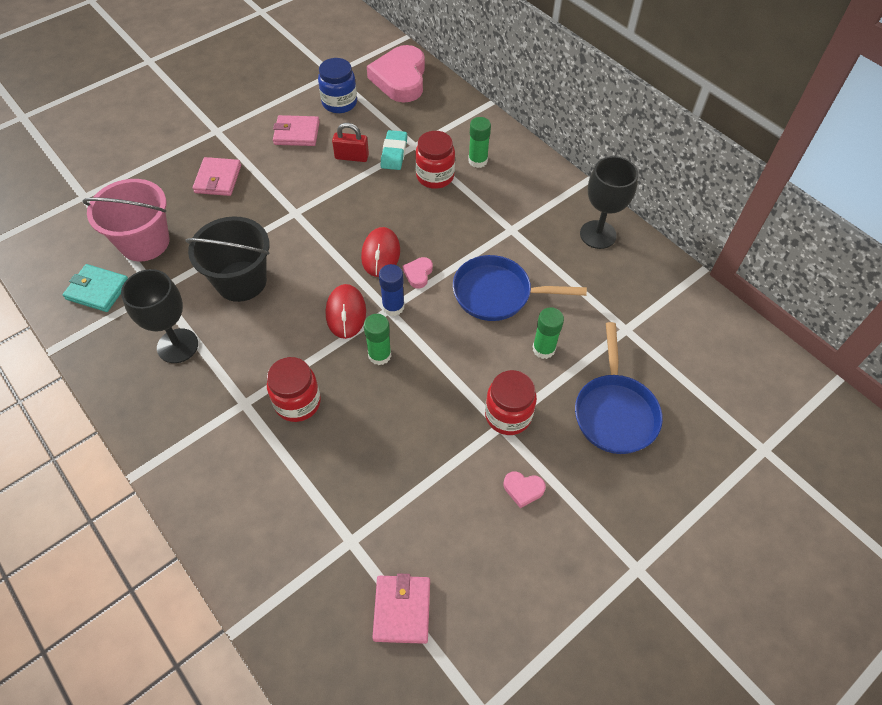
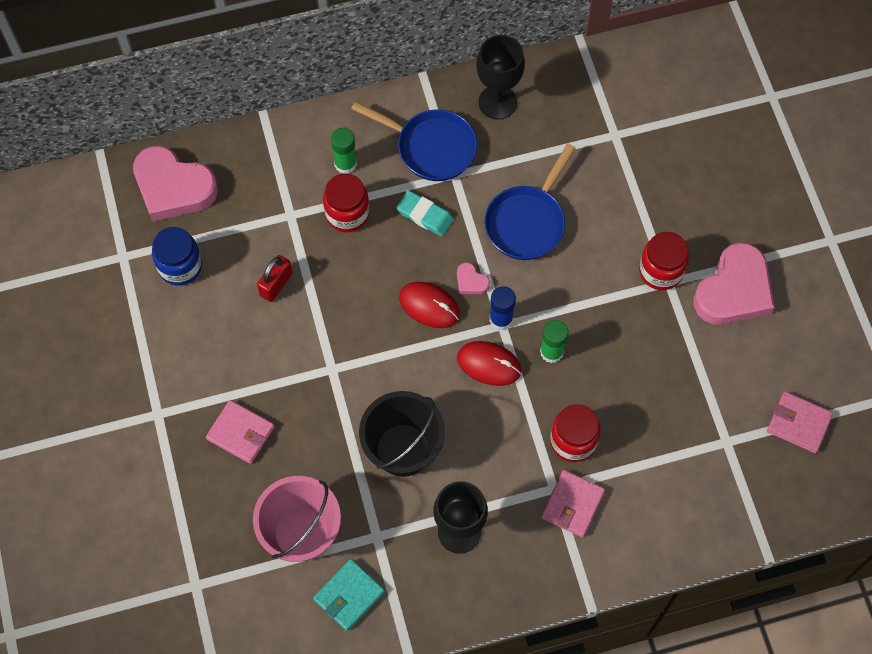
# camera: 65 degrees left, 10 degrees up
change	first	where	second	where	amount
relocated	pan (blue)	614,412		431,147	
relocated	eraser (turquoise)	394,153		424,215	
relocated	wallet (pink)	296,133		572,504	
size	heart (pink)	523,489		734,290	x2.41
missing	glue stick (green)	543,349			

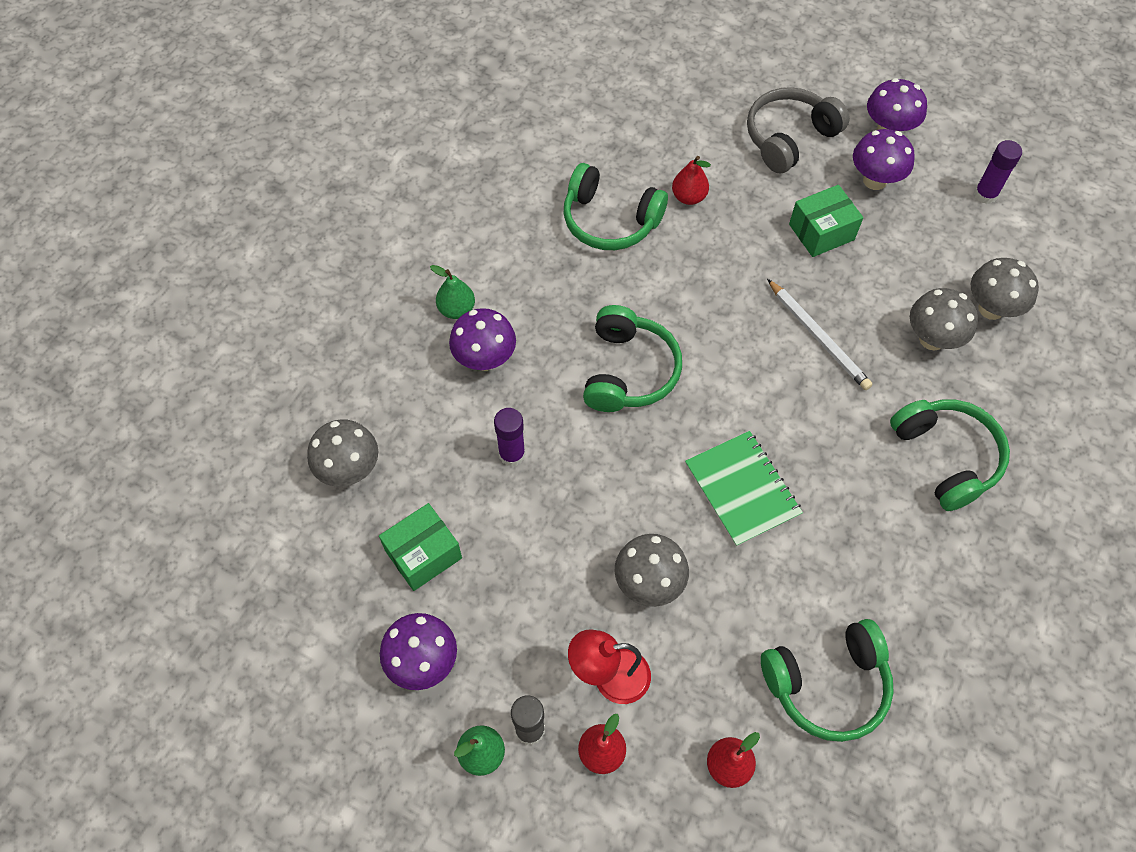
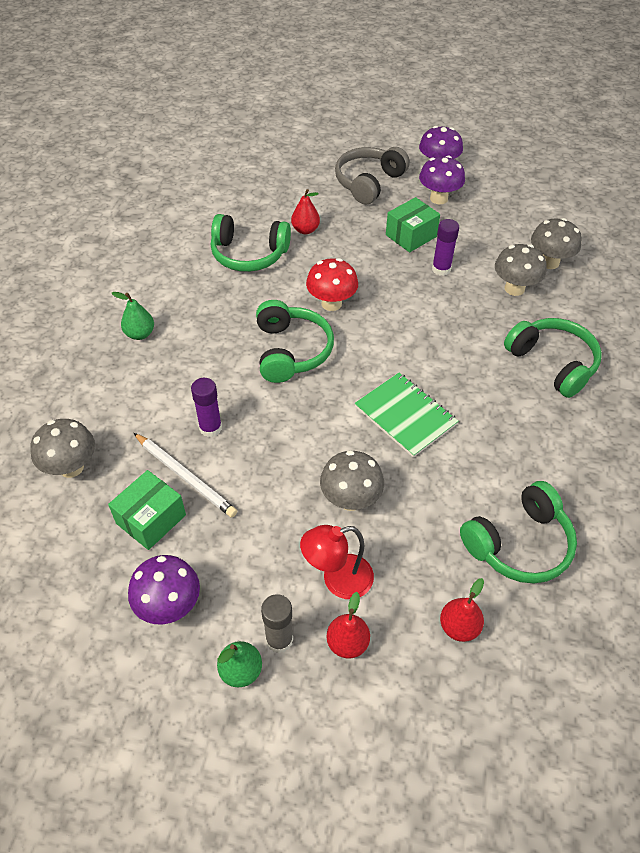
# camera: 15 degrees left, 10 degrees down
change	first	where	second	where	amount
relocated	pencil (white)	818,337		185,476	
appeared			mushroom (red)	331,303	
relocated	glue stick (purple)	985,194		441,269	
missing	mushroom (purple)	485,359			

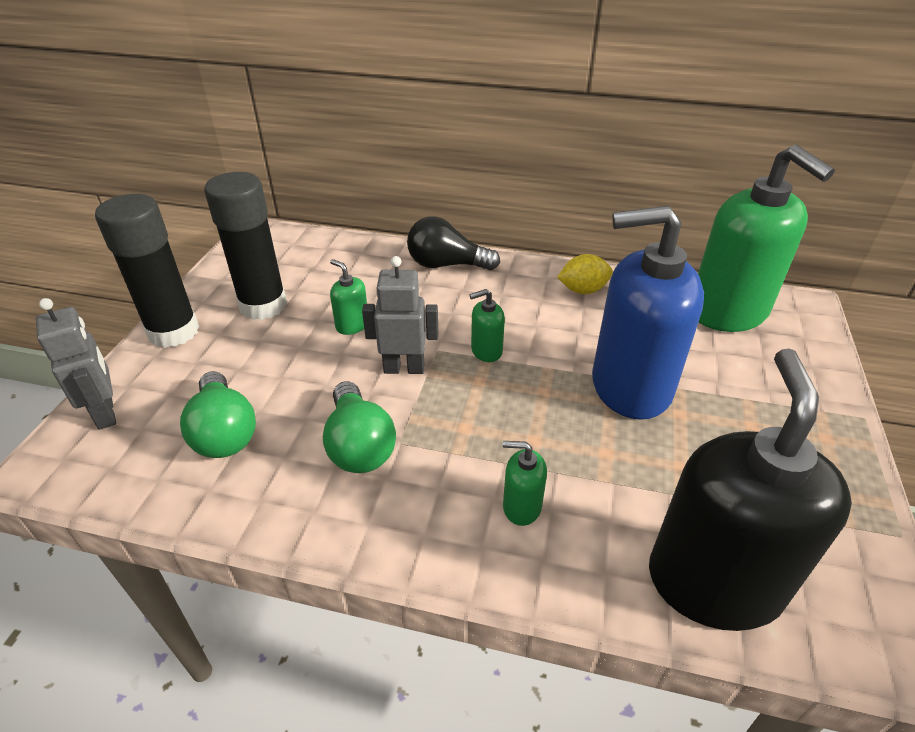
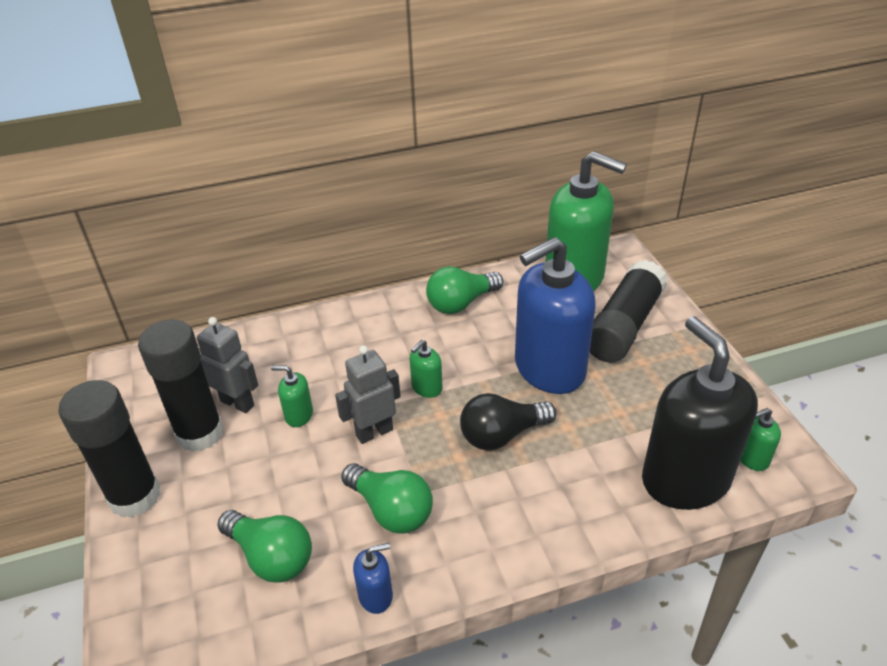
# camera: 30 degrees left, 0 degrees up
change	first	where	second	where	amount
relocated	robot (grey)	106,413		237,403	
appeared			soap dispenser (blue)	376,595	
exchanged	lemon (yellow)	583,290	light bulb (green)	461,303	
relocated	light bulb (black)	446,265		502,435	
appeared			glue stick (black)	624,326	
relocated	soap dispenser (green)	521,506		752,458	

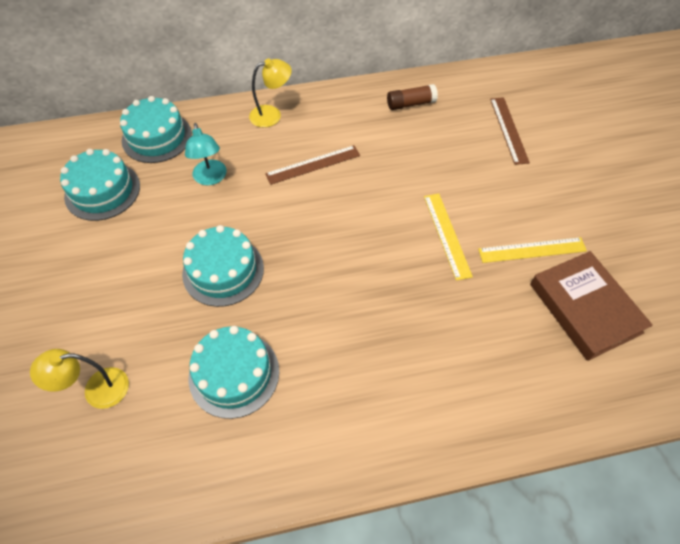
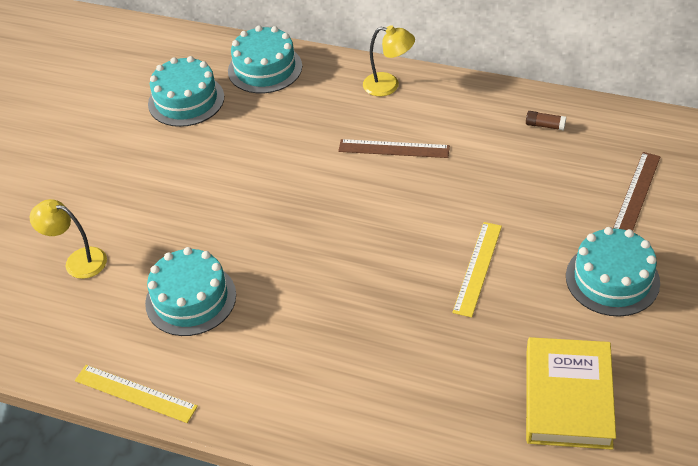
# camera: 35 degrees right, 10 degrees down
change	first	where	second	where	amount
relocated	ruler (yellow)	532,250		135,393	
size	glue stick (brown)	411,104		545,125	x0.66
colour	book (brown)	585,308	book (yellow)	568,397	
relocated	cake (turquoise)	223,271		612,279	
missing	lamp (turquoise)	211,178			

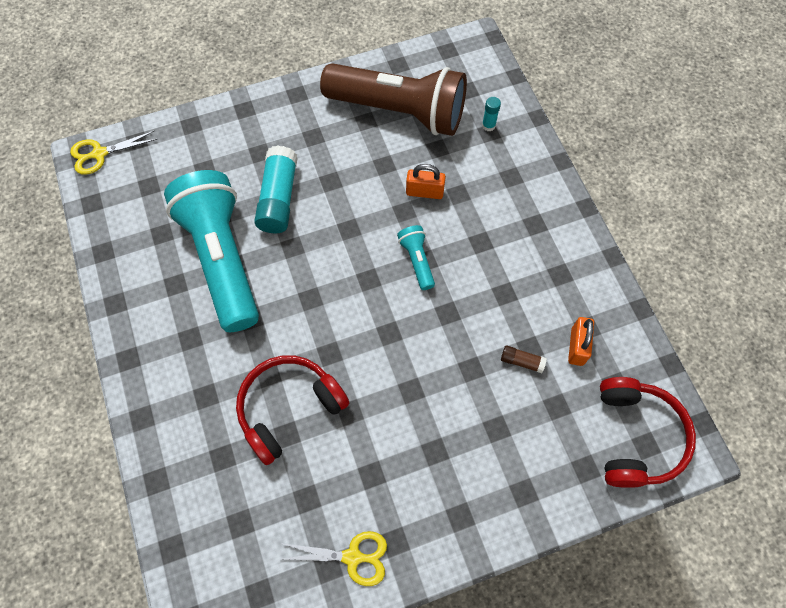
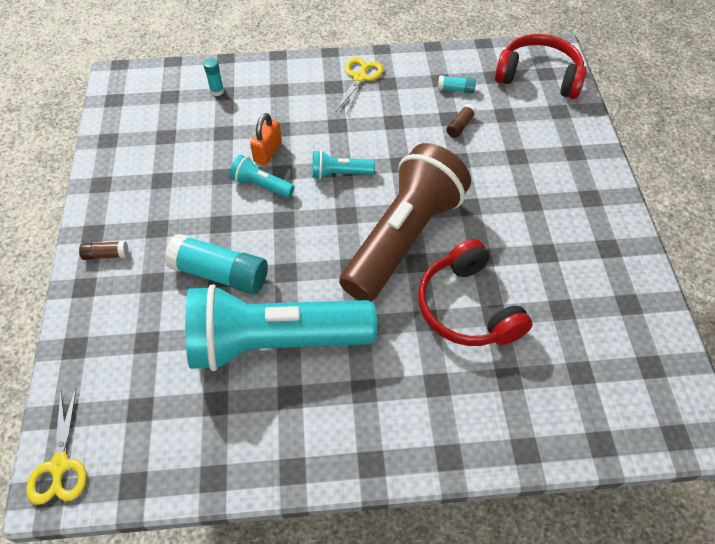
# camera: 75 degrees left, 10 degrees down
change	first	where	second	where	amount
appeared			glue stick (brown)	106,255	
appeared			flashlight (turquoise)	261,185	
relocated	scissors (yellow)	352,557		360,77	
relocated	flashlight (brown)	399,111		403,238	
exchanged	padlock (orange)	577,346	glue stick (turquoise)	455,89	

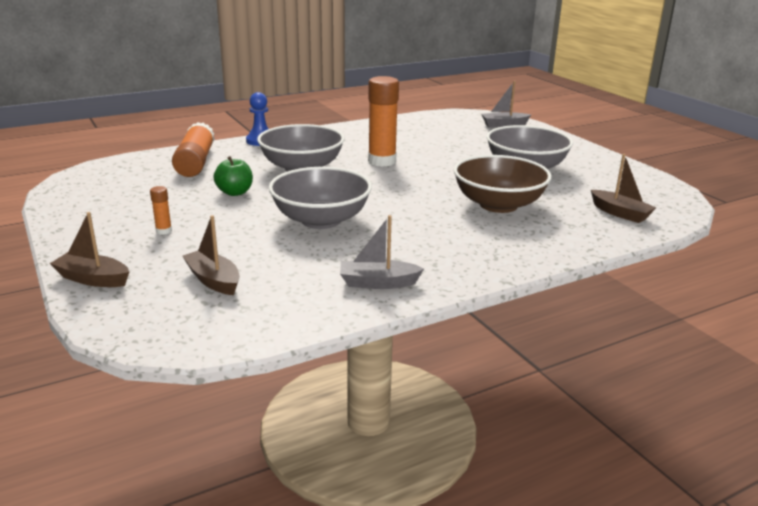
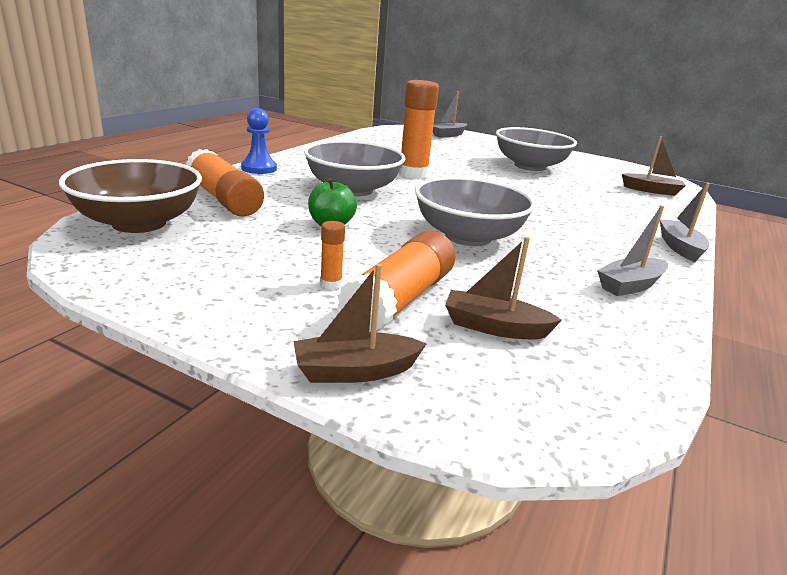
# camera: 35 degrees left, 0 degrees up
change	first	where	second	where	amount
relocated	bowl (brown)	498,205		139,223	
appeared			glue stick (orange)	399,300	
appeared			boat (grey)	679,247	

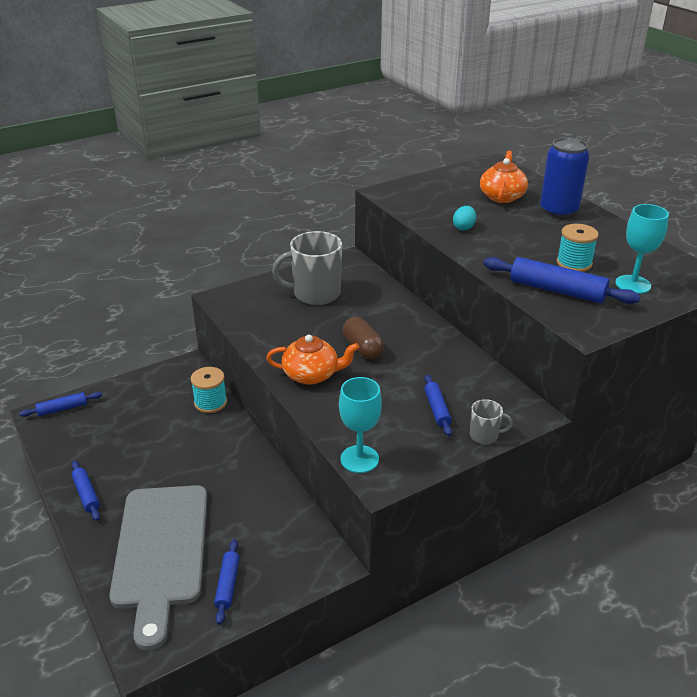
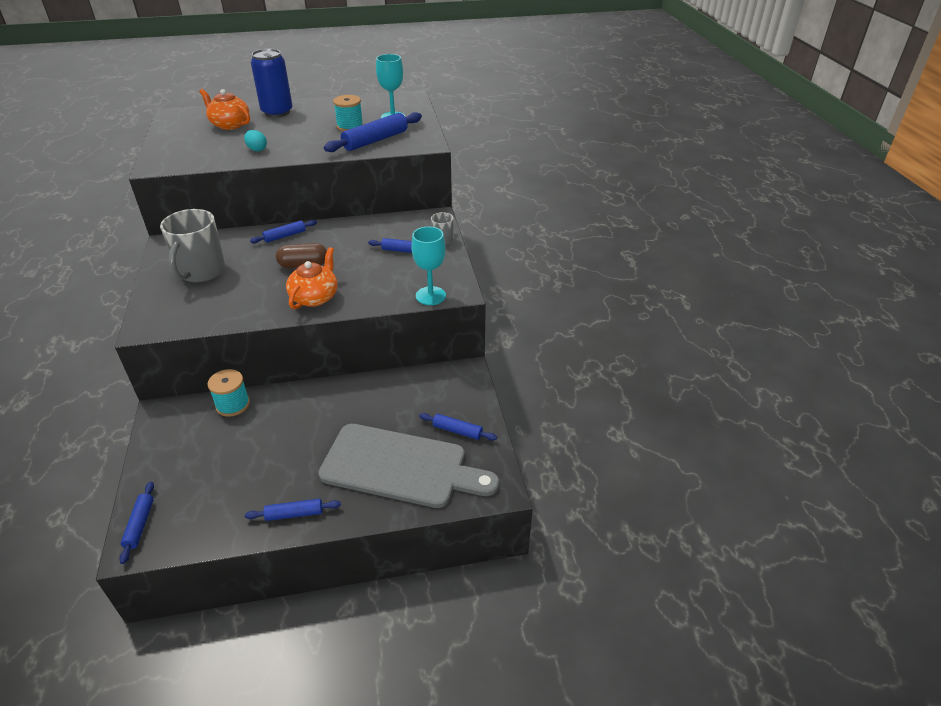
# camera: 70 degrees left, 5 degrees up
change	first	where	second	where	amount
appeared			rolling pin (blue)	285,236	

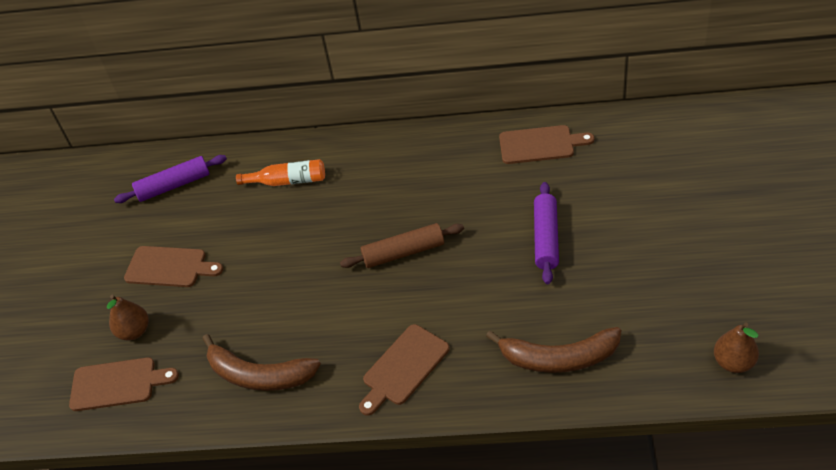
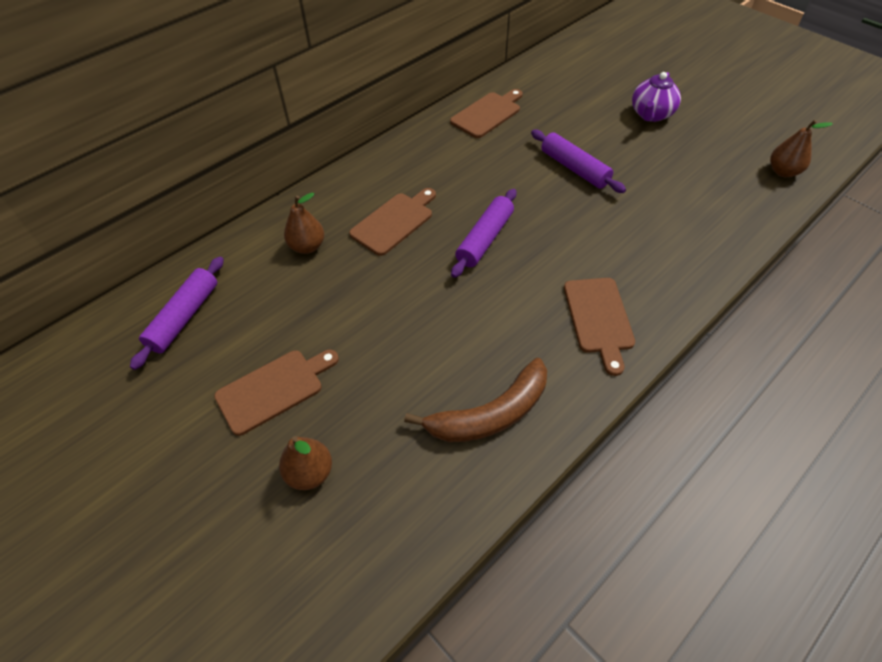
# camera: 50 degrees left, 5 degrees up
change	first	where	second	where	amount
exchanged	bottle (orange)	287,181	pear (brown)	307,246	
relocated	cutting board (brown)	117,384		394,222	
colour	rolling pin (brown)	403,252	rolling pin (purple)	485,239	
appeared			teapot (purple)	651,115	
missing	banana (brown)	559,358			

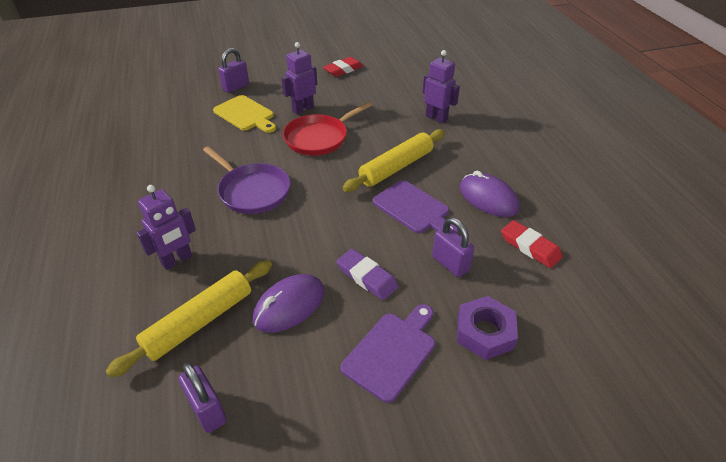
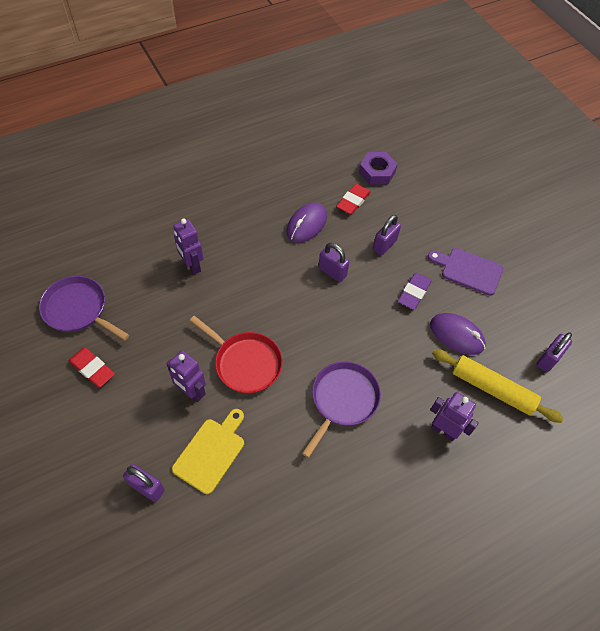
# camera: 105 degrees left, 15 degrees up
change	first	where	second	where	amount
appeared			pan (purple)	78,309	
spun	robot (purple)	436,118		192,266	60 degrees counterclockwise
exchanged	cutting board (purple)	413,209	padlock (purple)	332,272	
relocated	nut (purple)	485,332		377,172	
missing	rolling pin (yellow)	396,167			

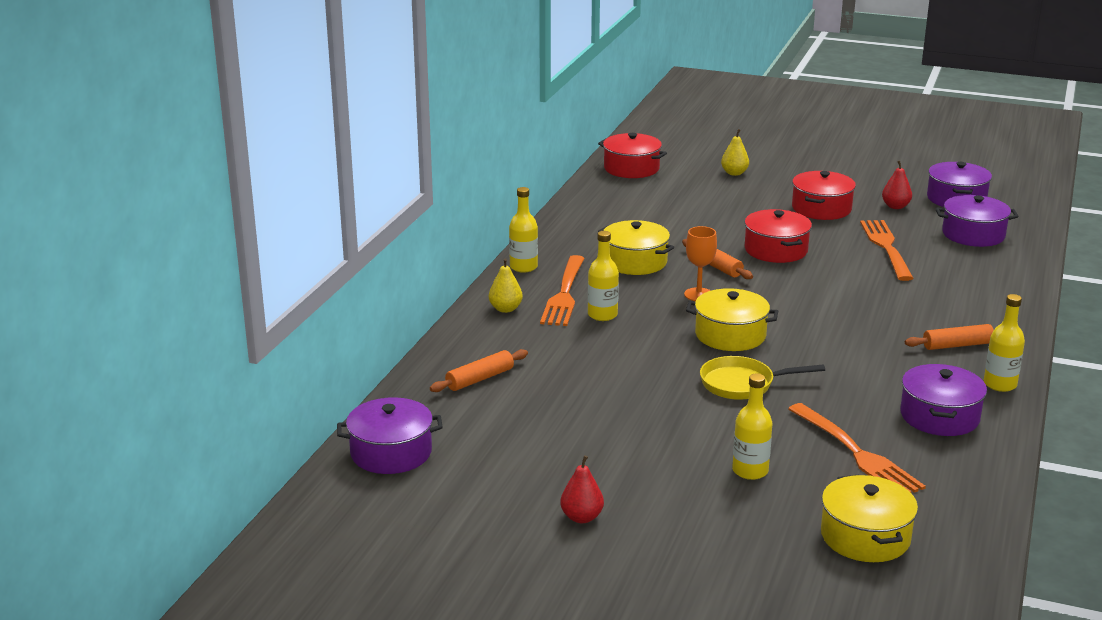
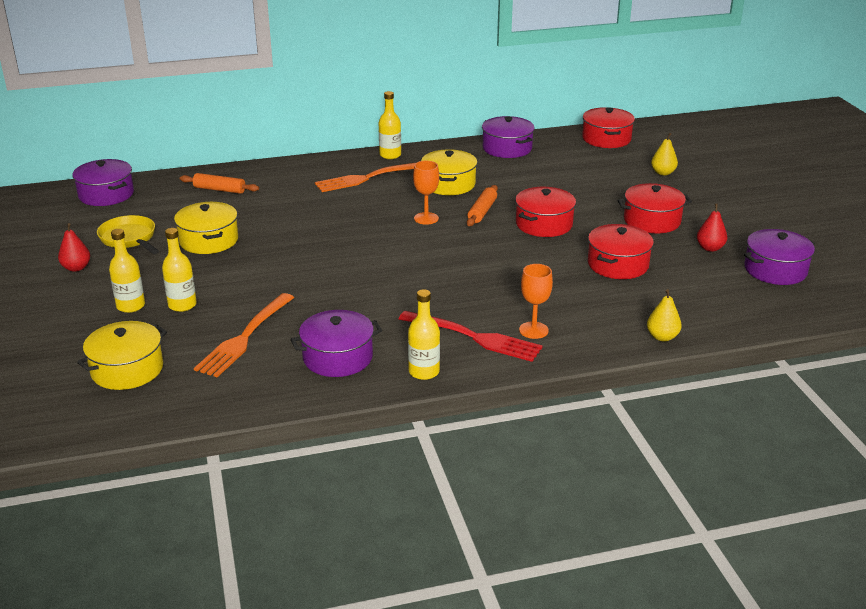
# camera: 55 degrees right, 5 degrees up
change	first	where	second	where	amount
relocated	pan (yellow)	742,384		129,238	
relocated	bottle (yellow)	602,315		131,306	
relocated	pot (yellow)	730,335		209,240	
exchanged	rolling pin (orange)	957,345	fork (red)	473,337	
relocated	pot (purple)	973,234		507,148	
appeared			goblet (orange)	533,330	
exchanged	fork (orange)	886,248	pot (red)	618,264	
relocated	pear (yellow)	505,309		662,337	

